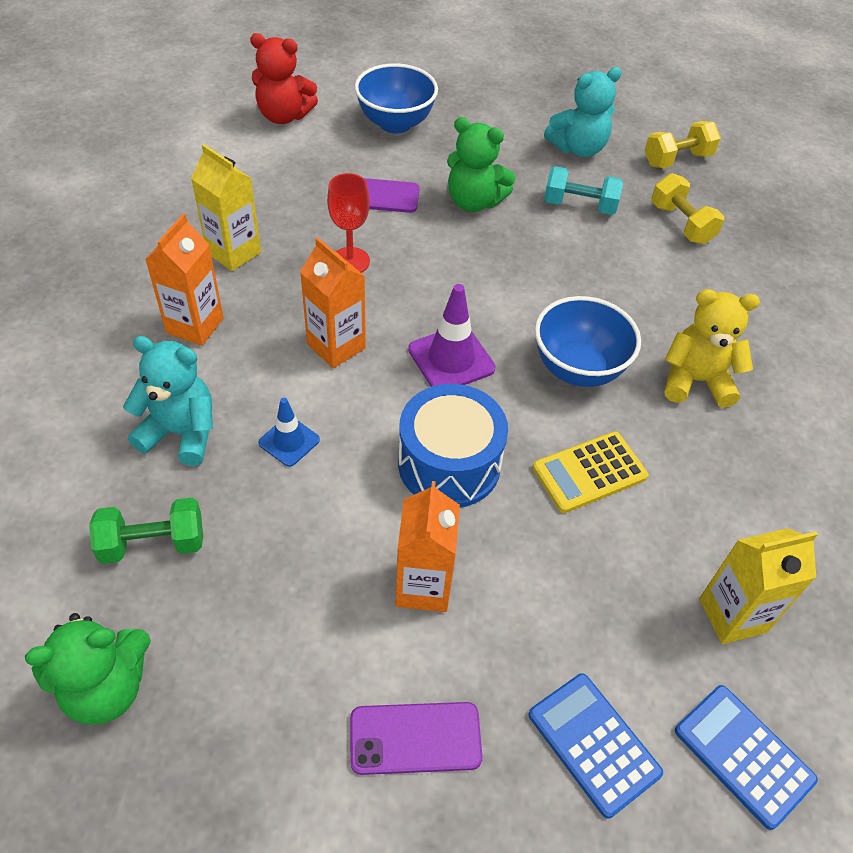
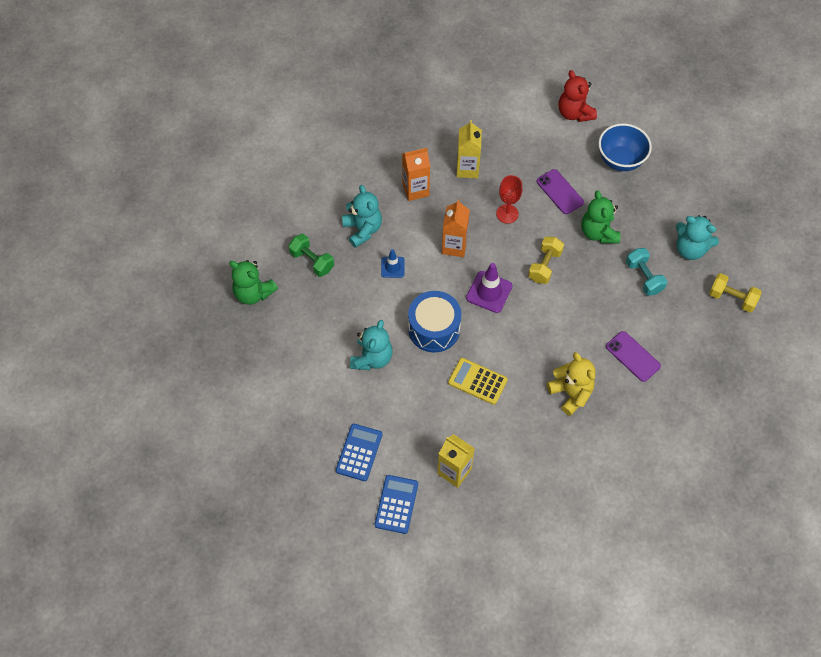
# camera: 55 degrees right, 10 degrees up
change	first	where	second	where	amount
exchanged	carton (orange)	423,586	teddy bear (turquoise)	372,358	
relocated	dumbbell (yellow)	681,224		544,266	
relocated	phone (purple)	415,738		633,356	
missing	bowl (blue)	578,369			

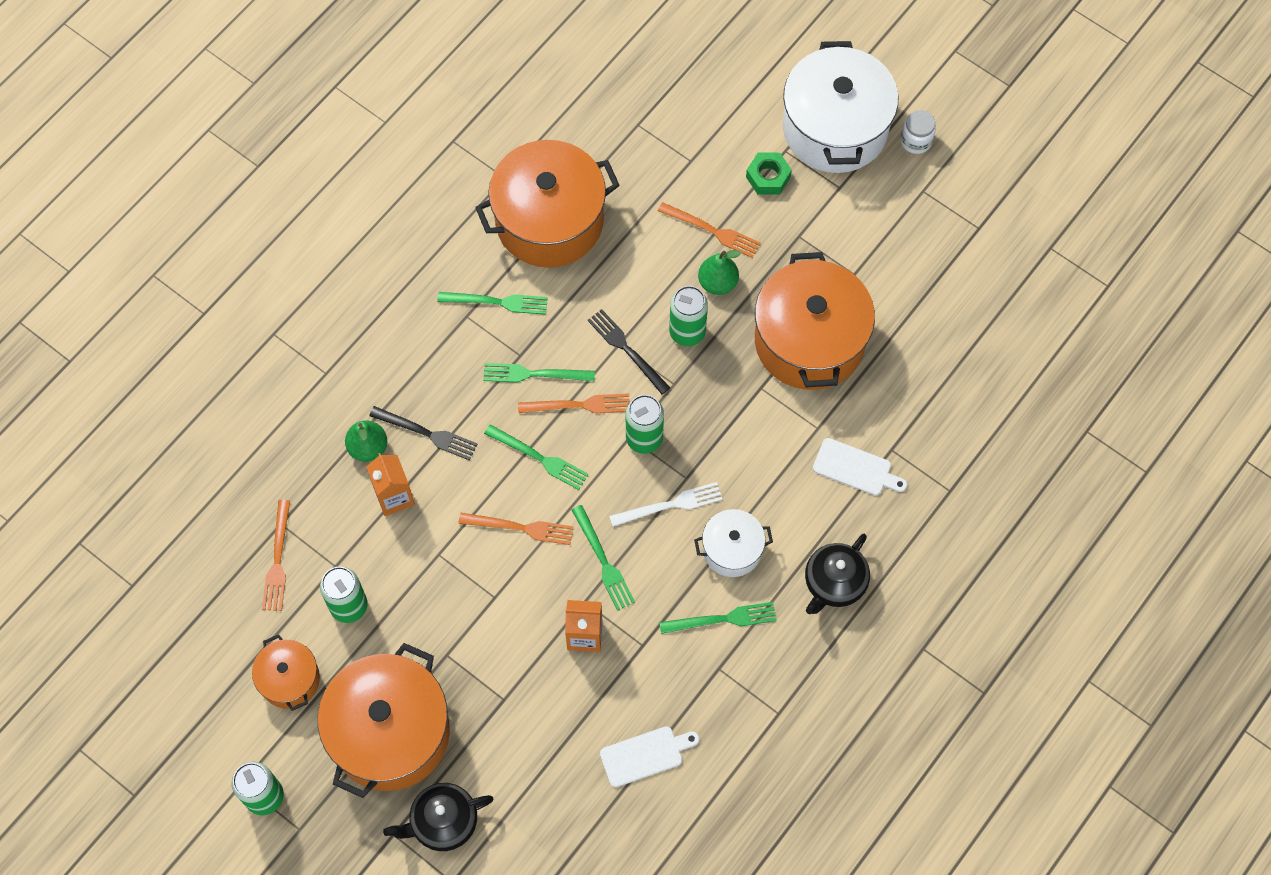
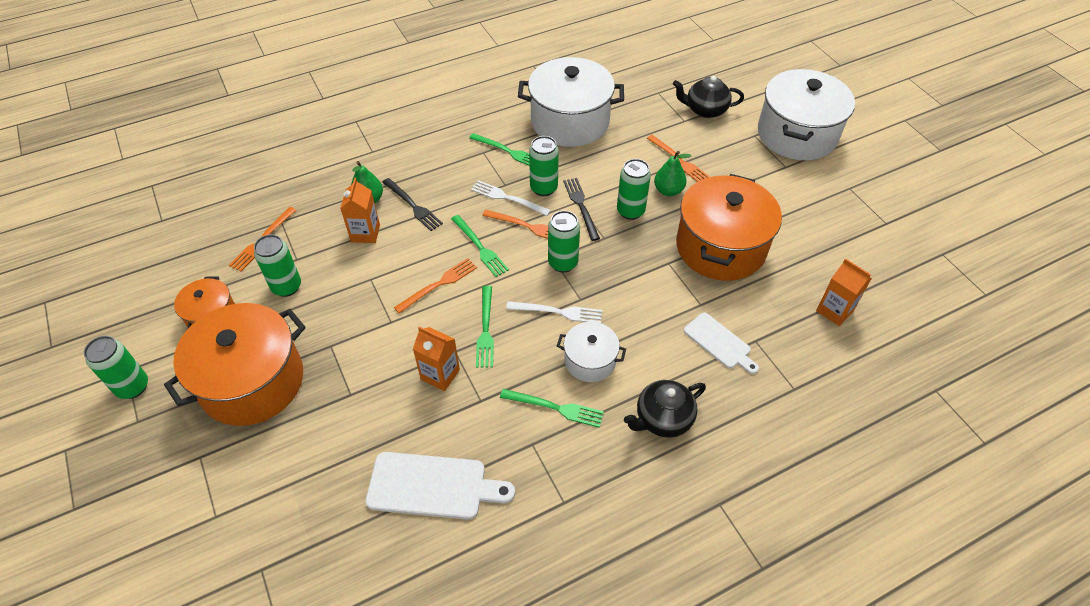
# camera: 25 degrees right, 15 degrees down
change	first	where	second	where	amount
size	cutting board (white)	645,755		433,486	x1.56
spun	fork (orange)	520,528		438,285	75 degrees counterclockwise
colour	fork (green)	534,374	fork (white)	508,198	
colour	pot (orange)	549,221	pot (white)	570,121	
appeared			can (green)	543,188	
relocated	teapot (black)	443,822		705,110	
appeared			carton (orange)	834,311	
missing	nut (green)	768,177			
missing	jar (white)	916,141			

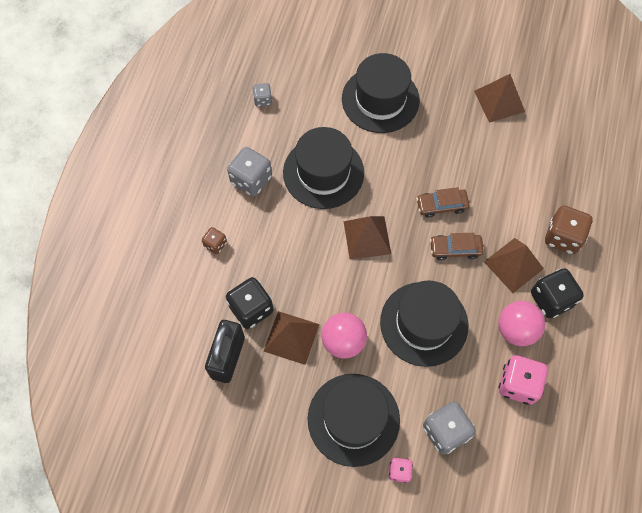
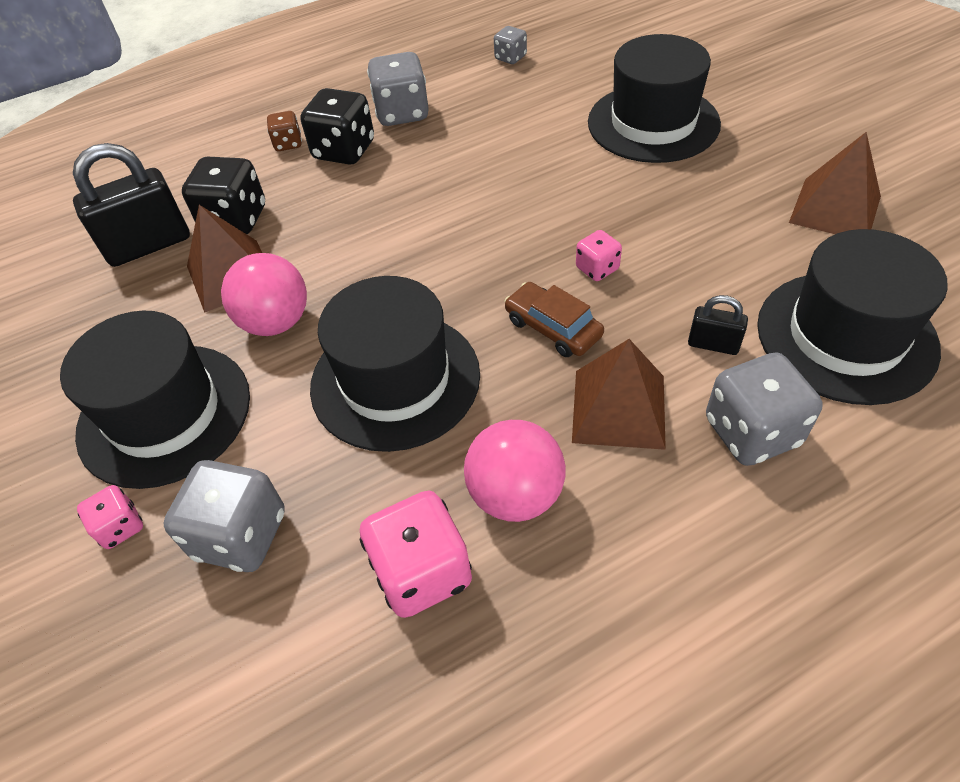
# camera: 50 degrees right, 15 degrees down
change	first	where	second	where	amount
relocated	dice (black)	551,299		344,151	
exchanged	car (brown)	441,205	dice (pink)	597,269	
appeared			padlock (black)	713,344	
colour	dice (brown)	562,237	dice (grey)	751,432	
relocated	hat (black)	323,172		846,336	
missing	pyramid (brown)	367,237			

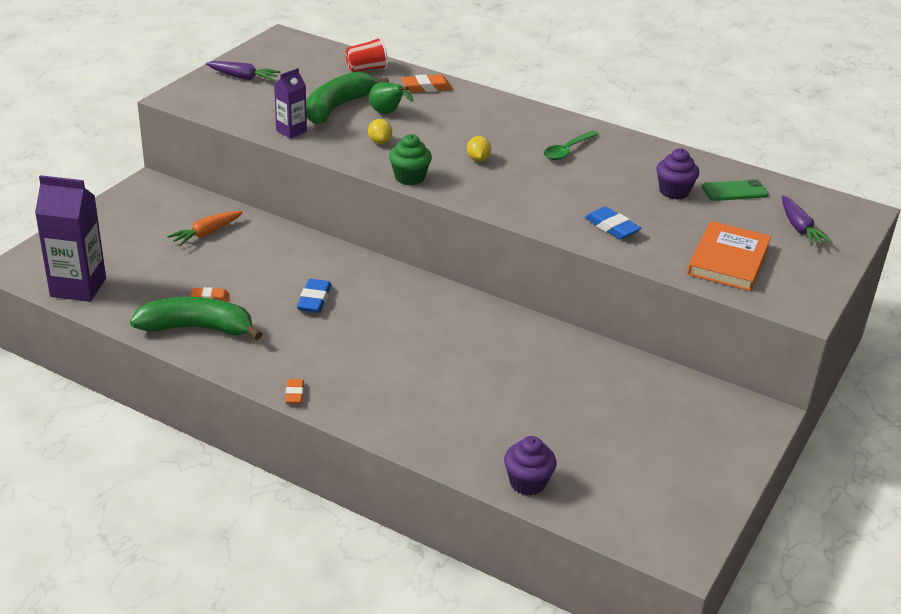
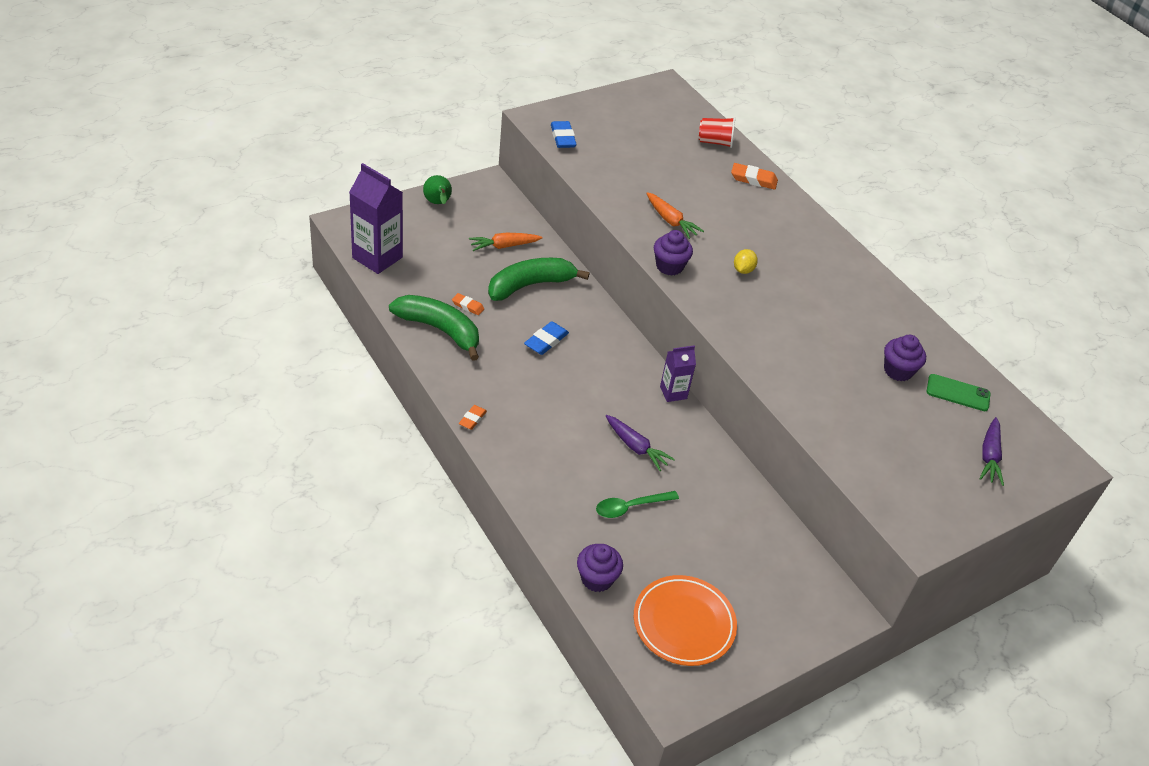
# camera: 25 degrees right, 10 degrees up
change	first	where	second	where	amount
relocated	pear (green)	388,113		438,203	
relocated	banana (green)	337,107		530,285	
relocated	eraser (blue)	612,227		563,138	
relocated	spoon (green)	567,150		630,507	
relocated	carrot (purple)	243,77		636,447	
appeared			plate (orange)	684,623	
exchanged	lemon (yellow)	379,142	carrot (orange)	671,221	
colour	cupcake (green)	409,177	cupcake (purple)	669,266	
relocated	carton (purple)	291,131		673,393	
missing	book (orange)	728,260			

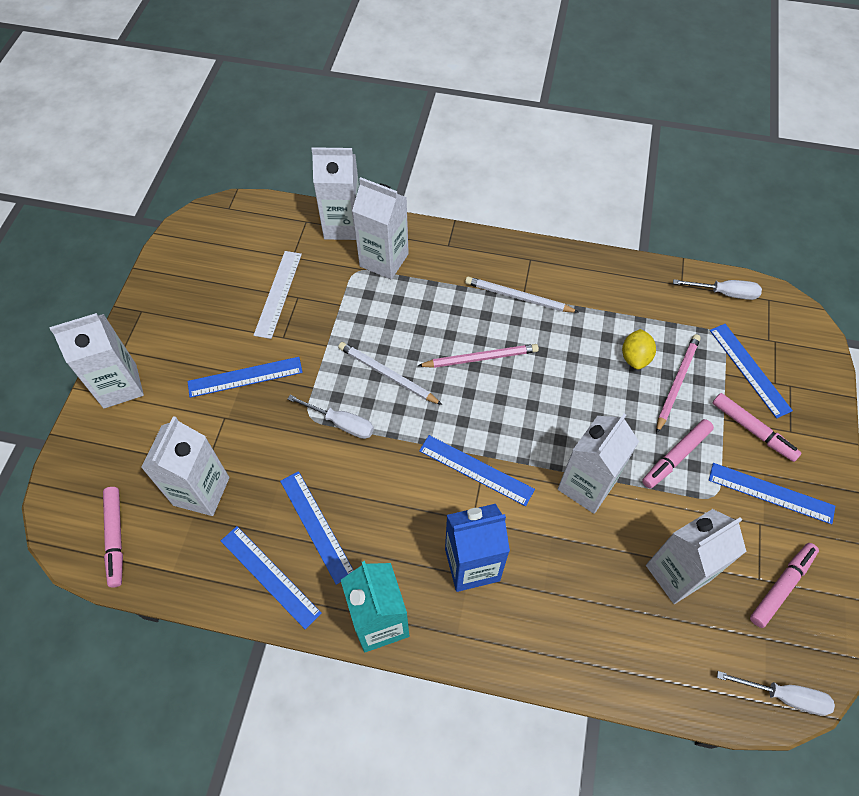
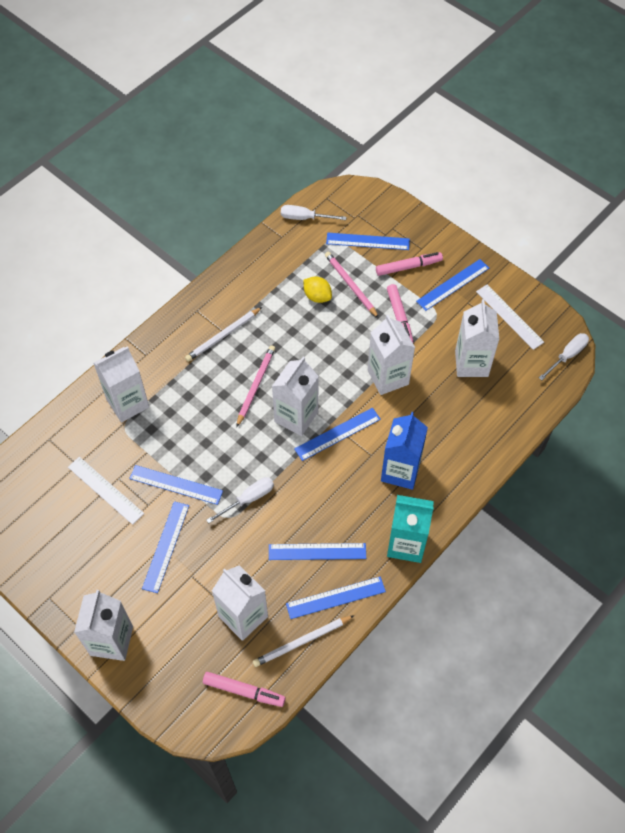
# camera: 60 degrees left, 0 degrees up
change	first	where	second	where	amount
appeared			ruler (blue)	176,484	
relocated	pencil (white)	387,375		302,642	
relocated	carton (white)	343,226		296,417	
spun	screwdriver (white)	724,293		305,218	120 degrees counterclockwise
exchanged	marker (pink)	781,586	ruler (white)	509,316	

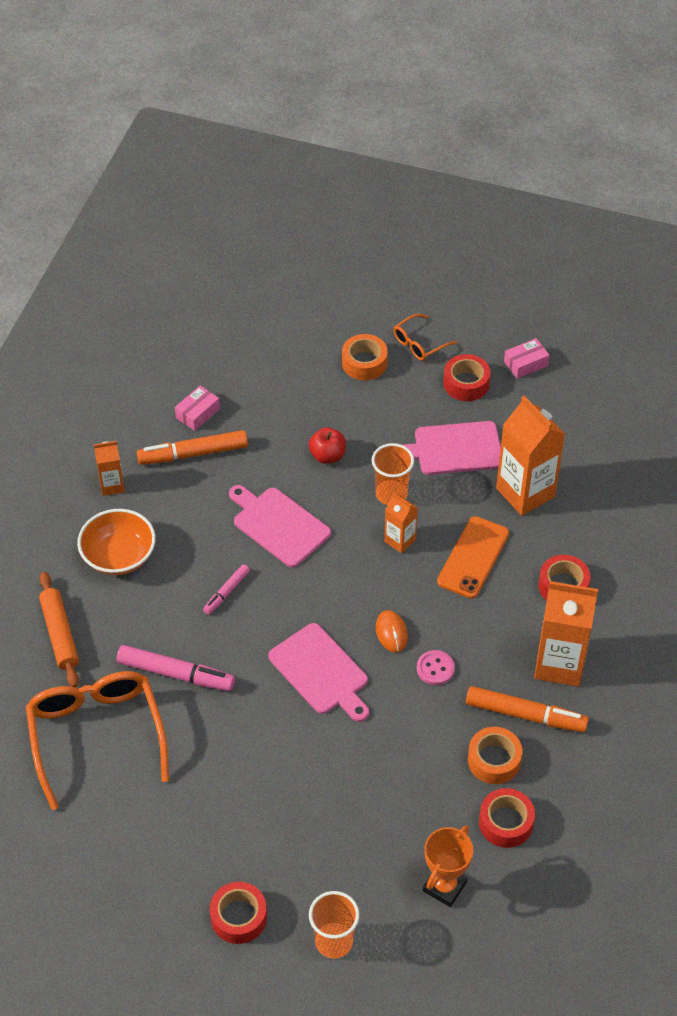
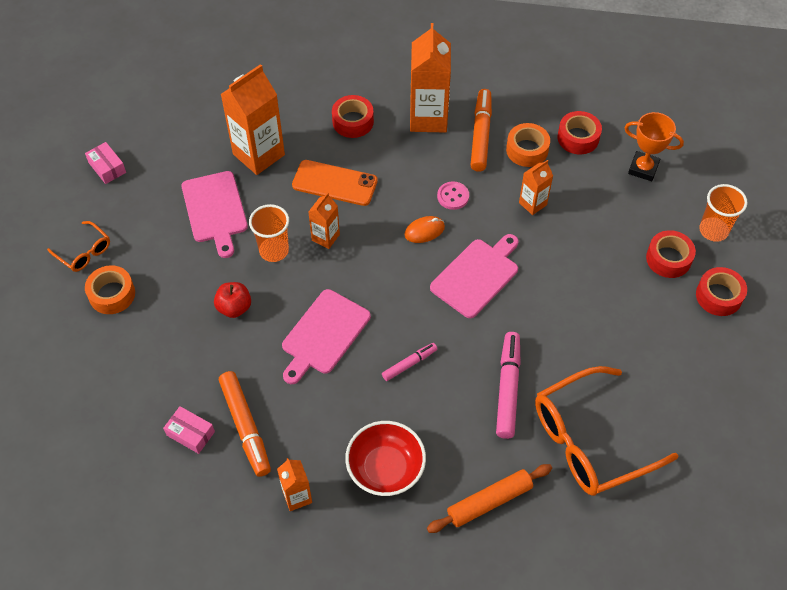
# camera: 100 degrees left, 5 degrees up
change	first	where	second	where	amount
colour	bowl (orange)	119,556	bowl (red)	385,468	
spun	marker (pink)	226,592		409,364	60 degrees counterclockwise
appeared			carton (orange)	532,204	
relocated	tape (red)	466,383		668,259	

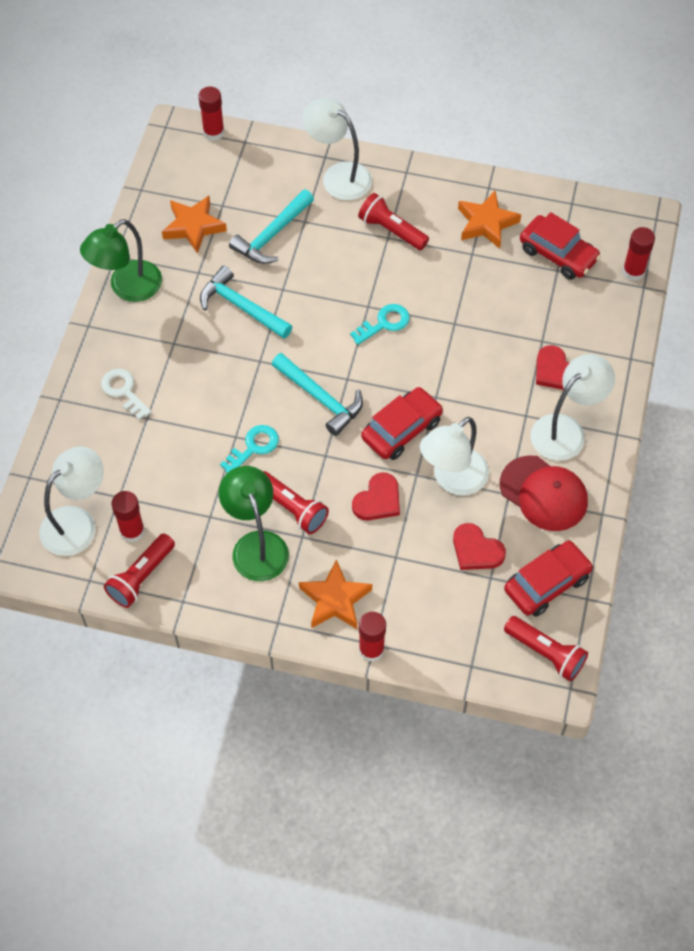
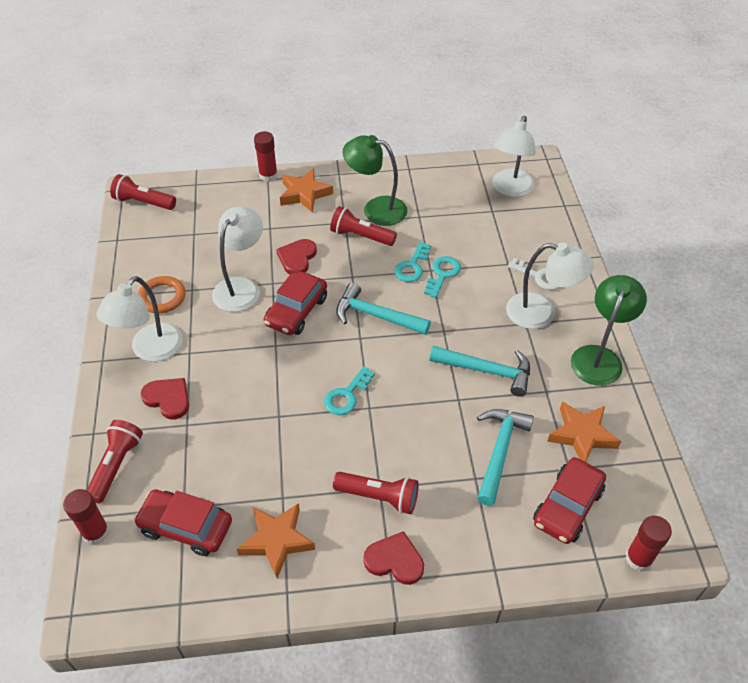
# camera: 160 degrees right, 10 degrees down
change	first	where	second	where	amount
relocated	flashlight (red)	141,577		116,466	
exchanged	cap (red)	543,493	ring (orange)	162,297	
spun	lamp (green)	256,545		376,209	150 degrees clockwise
relocated	heart (red)	476,550		395,560	
appeared			key (turquoise)	442,274	
relocated	lamp (white)	338,176		541,313	
relocated	car (red)	547,584		567,506	
missing	glue stick (red)	132,531			

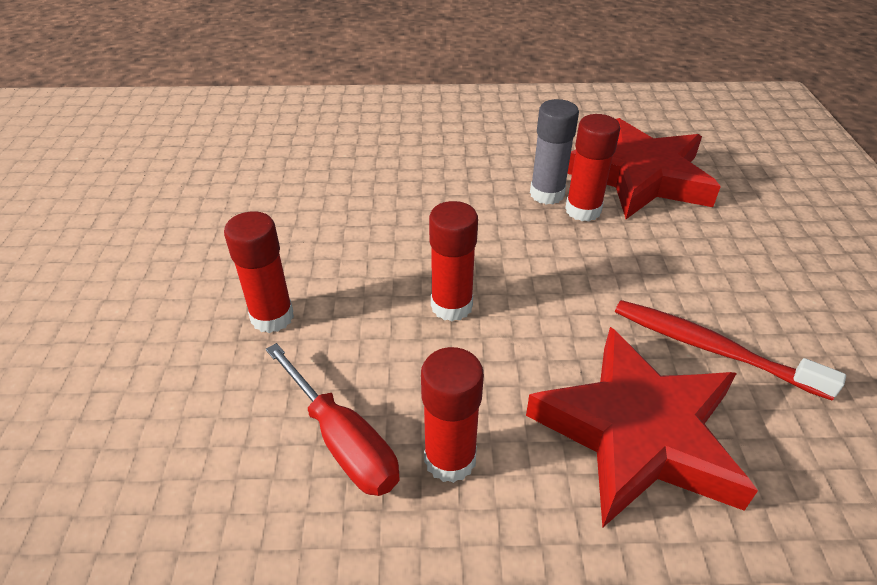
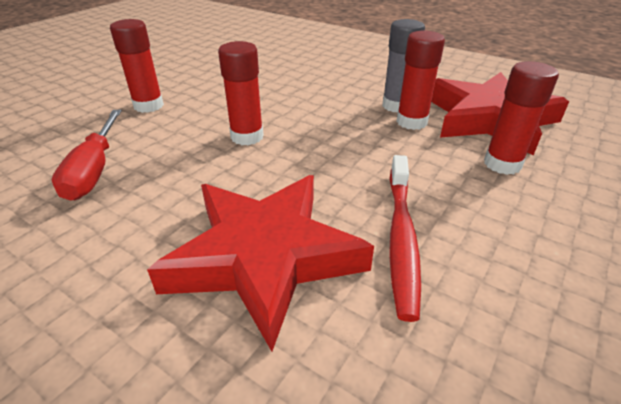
# camera: 35 degrees right, 5 degrees down
change	first	where	second	where	amount
spun	toothbrush (red)	712,349		401,237	150 degrees counterclockwise
relocated	glue stick (red)	450,459		502,164	

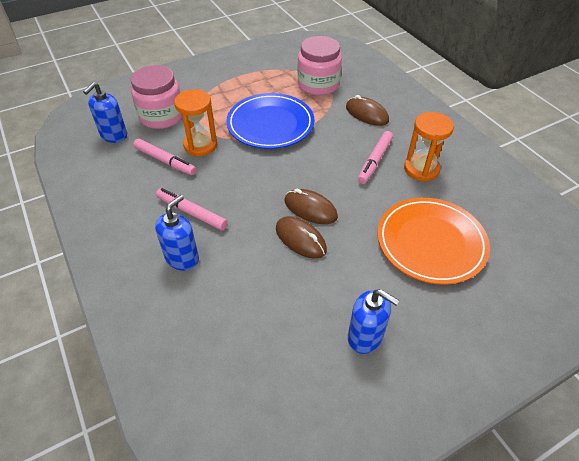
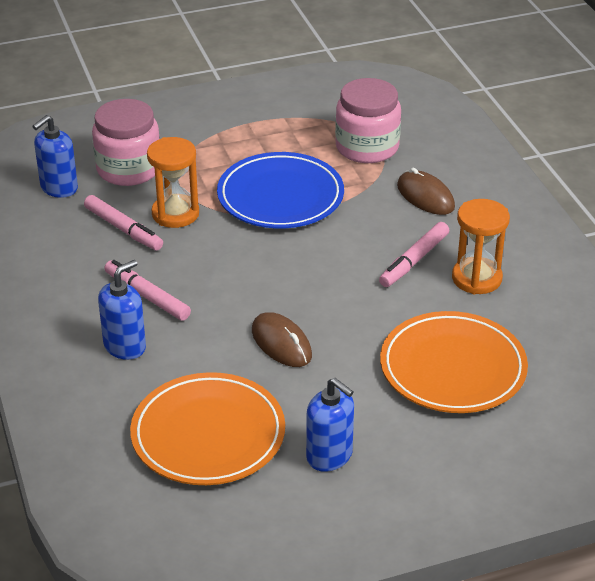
# camera: 10 degrees right, 10 degrees down
change	first	where	second	where	amount
appeared			plate (orange)	208,434	
missing	mouse (brown)	310,209			

